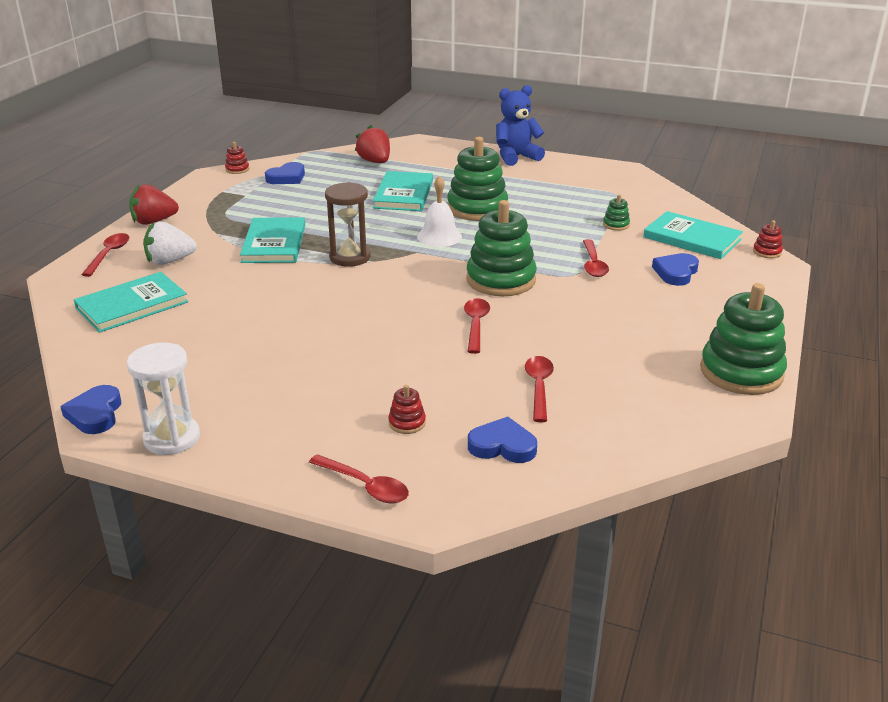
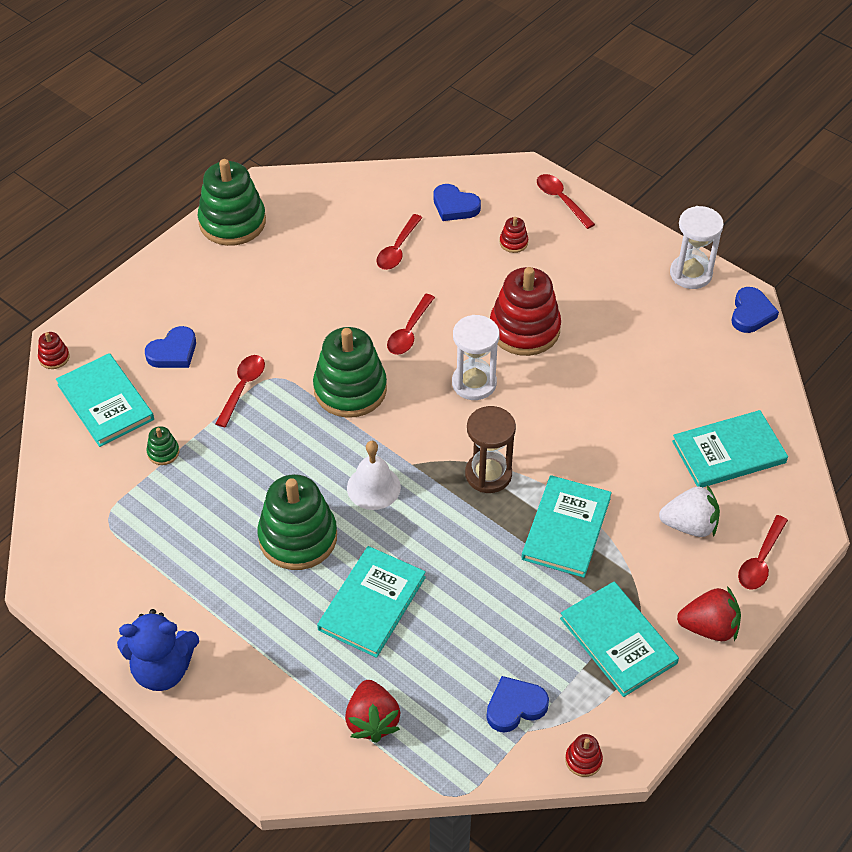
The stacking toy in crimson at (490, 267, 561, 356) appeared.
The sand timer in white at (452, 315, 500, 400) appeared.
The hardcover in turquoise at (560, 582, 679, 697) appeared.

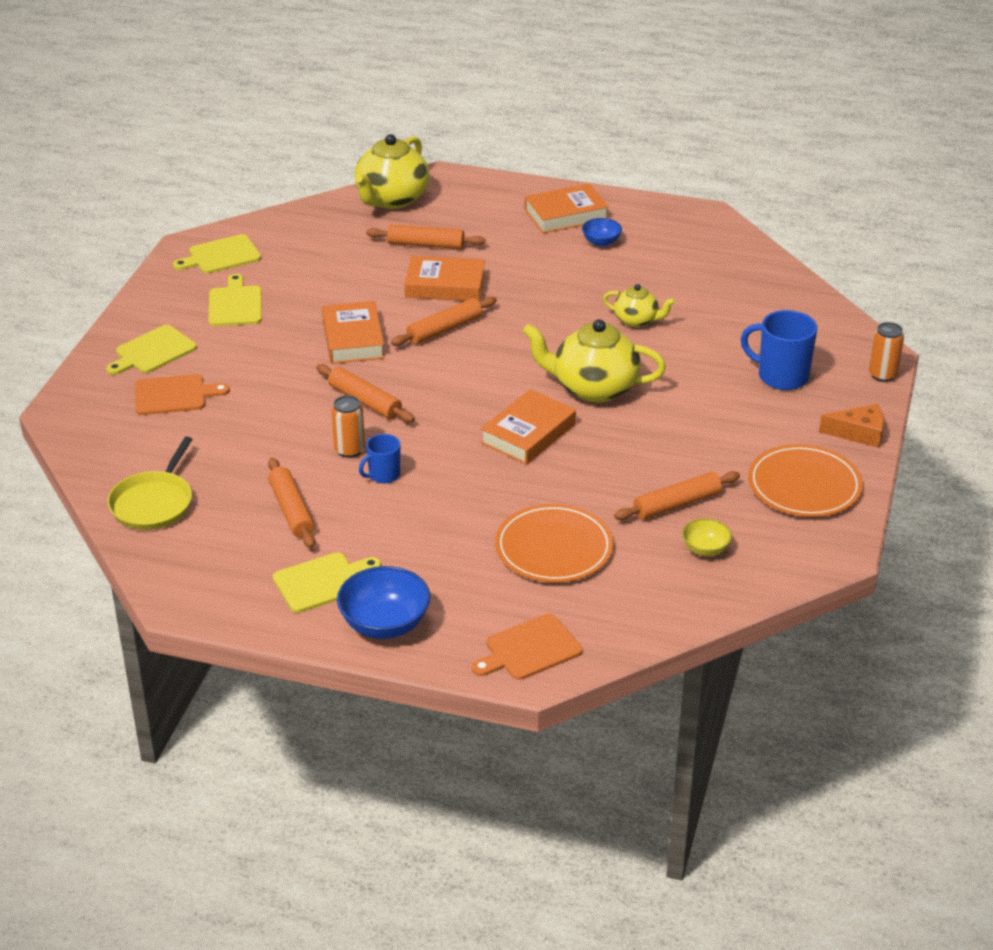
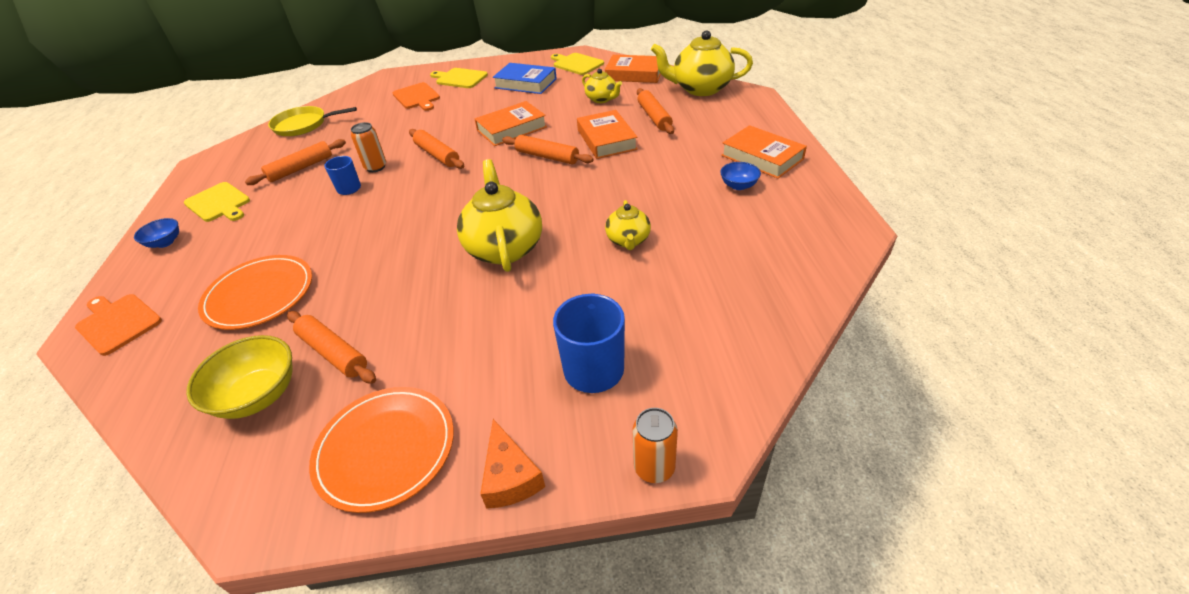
The cutting board in bright yellow at (208, 274, 262, 326) was replaced by the hardcover in cobalt at (493, 63, 557, 94).
The dough roller in orange at (316, 364, 415, 423) turned 60 degrees counterclockwise.
The hardcover in orange moved from (481, 389, 576, 465) to (605, 55, 661, 83).
The deep dish in bright yellow at (682, 518, 732, 556) changed to 1.79 times the size.
The deep dish in cobalt at (337, 566, 430, 639) changed to 0.56 times the size.
The tea pot in bright yellow at (582, 69, 622, 103) appeared.

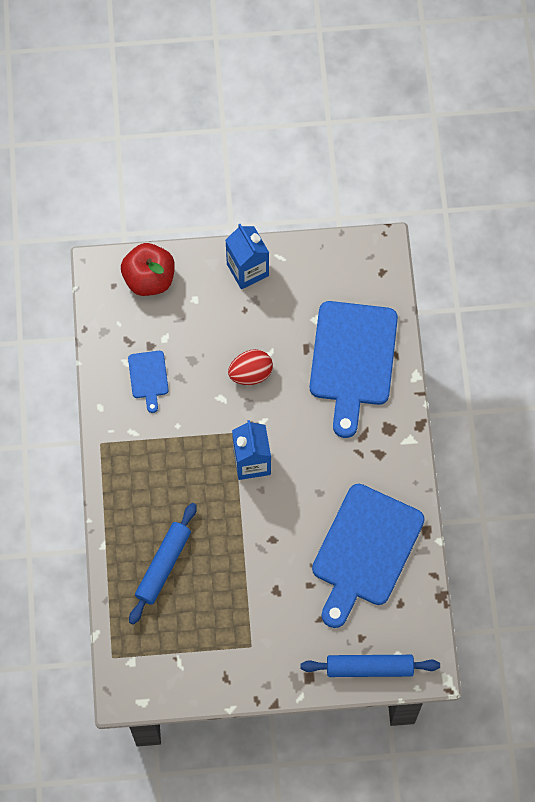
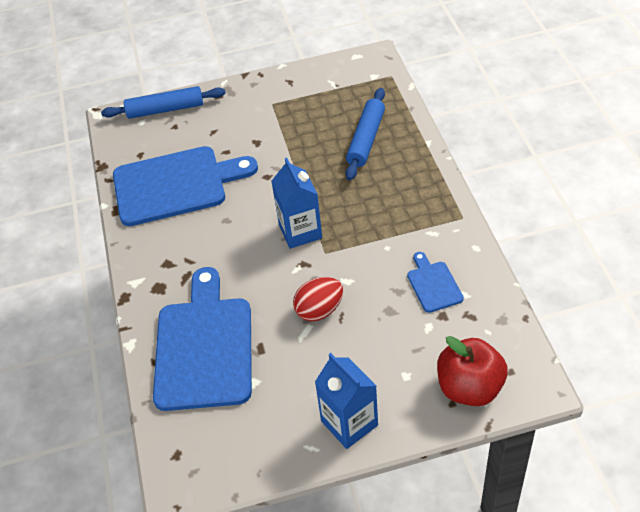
The cutting board in cobalt at (312, 484, 425, 628) turned 60 degrees clockwise.

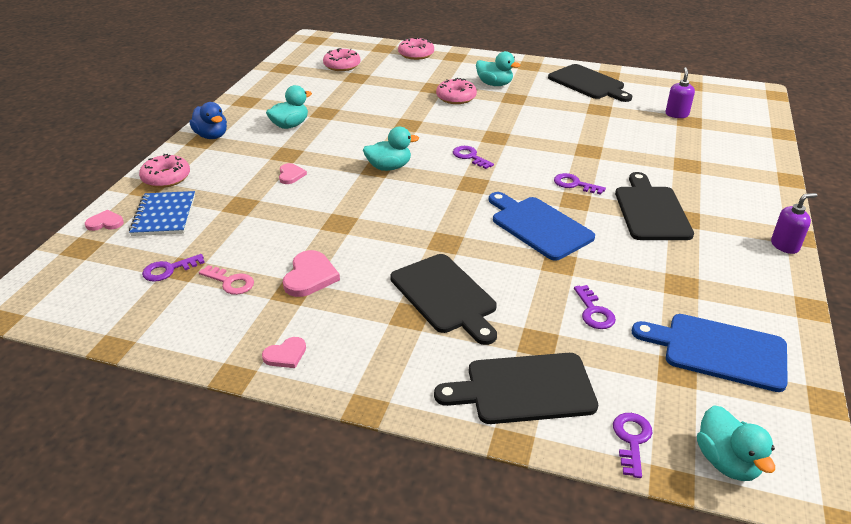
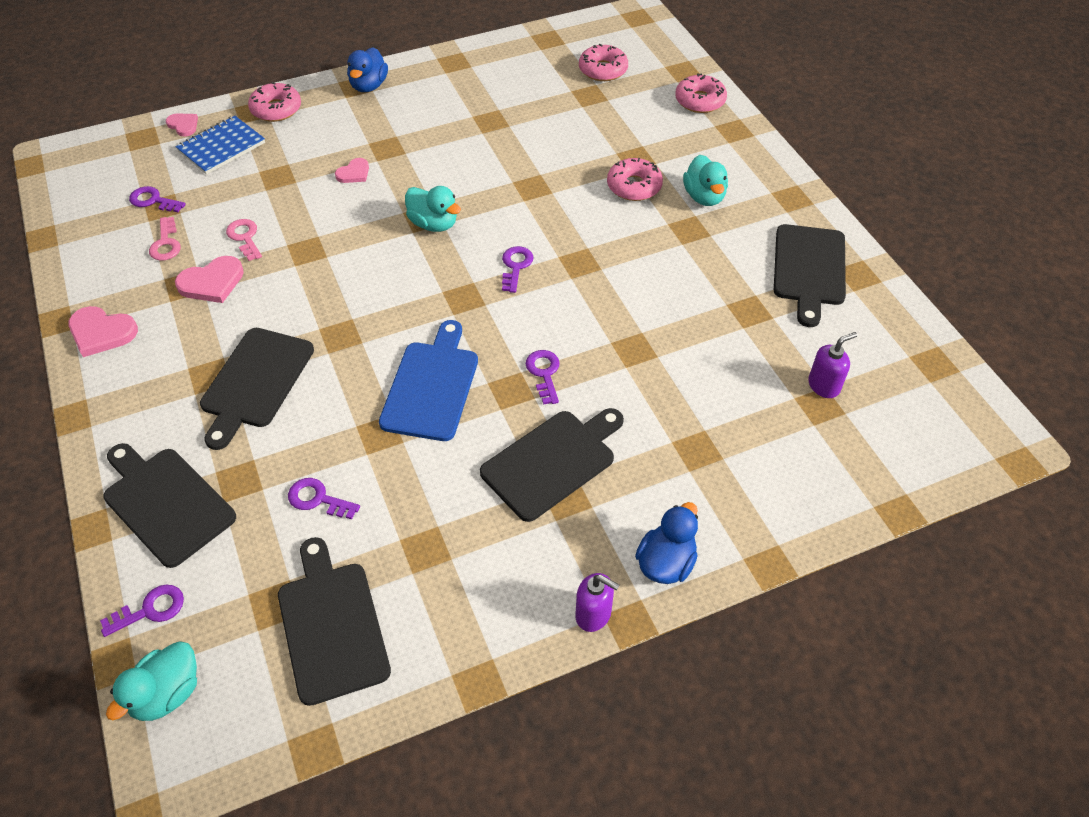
The toy duck in turquoise at (266, 85, 312, 129) disappeared.
The latchkey in royal purple at (574, 285, 616, 329) turned 75 degrees clockwise.
The cutting board in cobalt at (632, 314, 788, 392) became the cutting board in black at (278, 537, 391, 706).
The love heart in rosy at (262, 337, 306, 368) changed to 1.62 times the size.
The latchkey in rosy at (226, 219, 262, 261) appeared.
The toy duck in cobalt at (635, 502, 698, 584) appeared.

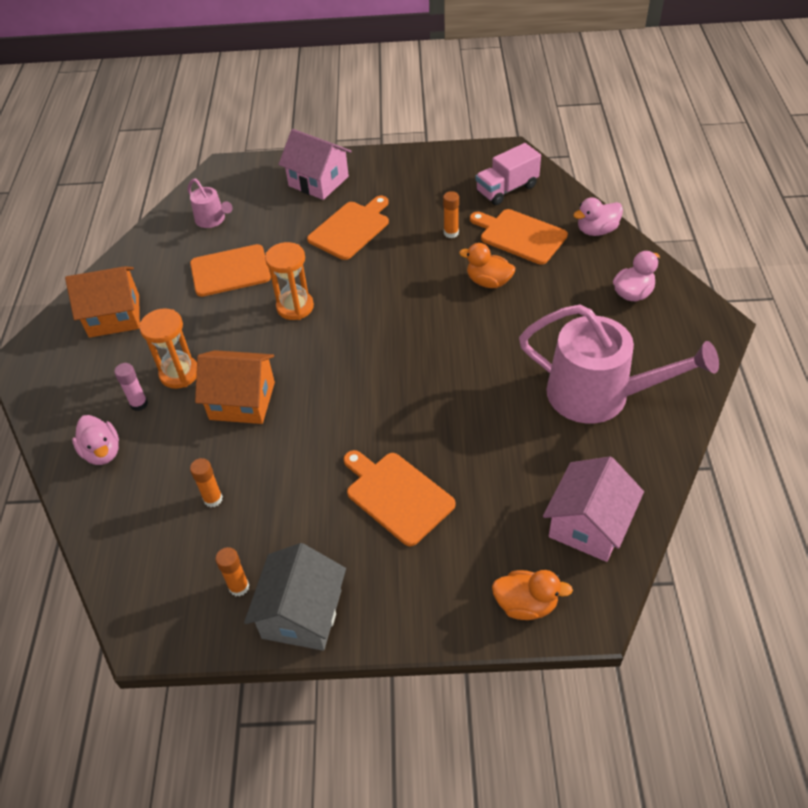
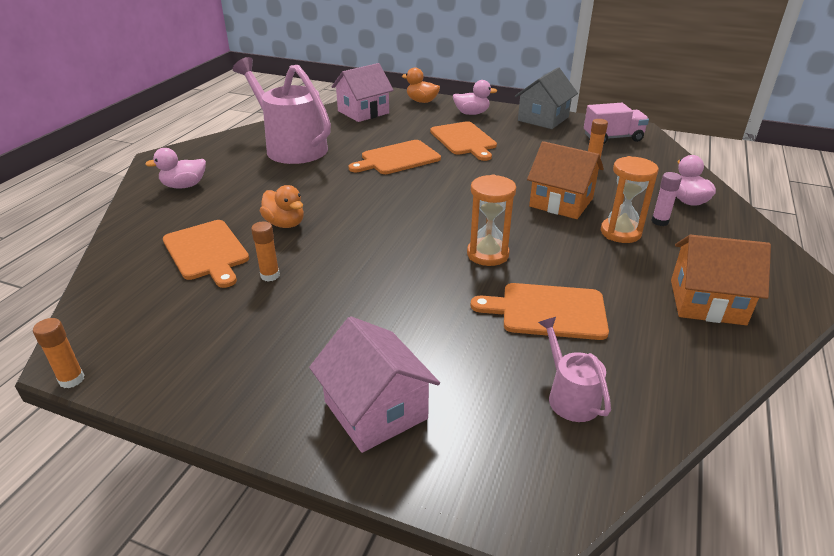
The truck in rosy moved from (475, 143, 541, 205) to (584, 103, 649, 144).
The cutting board in orange moved from (307, 196, 389, 260) to (348, 140, 441, 174).
The toy duck in rosy moved from (573, 197, 623, 236) to (453, 80, 498, 115).
The glue in orange moved from (215, 547, 249, 596) to (33, 318, 85, 388).

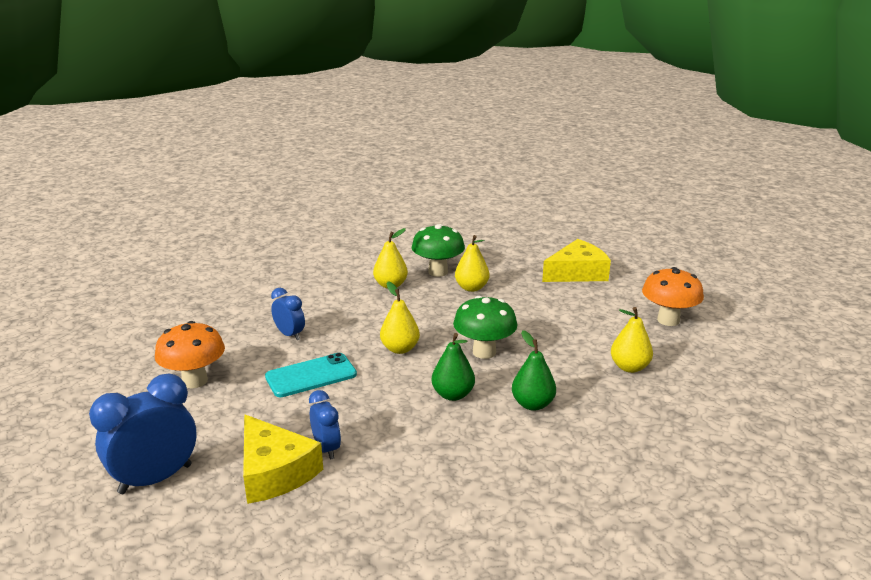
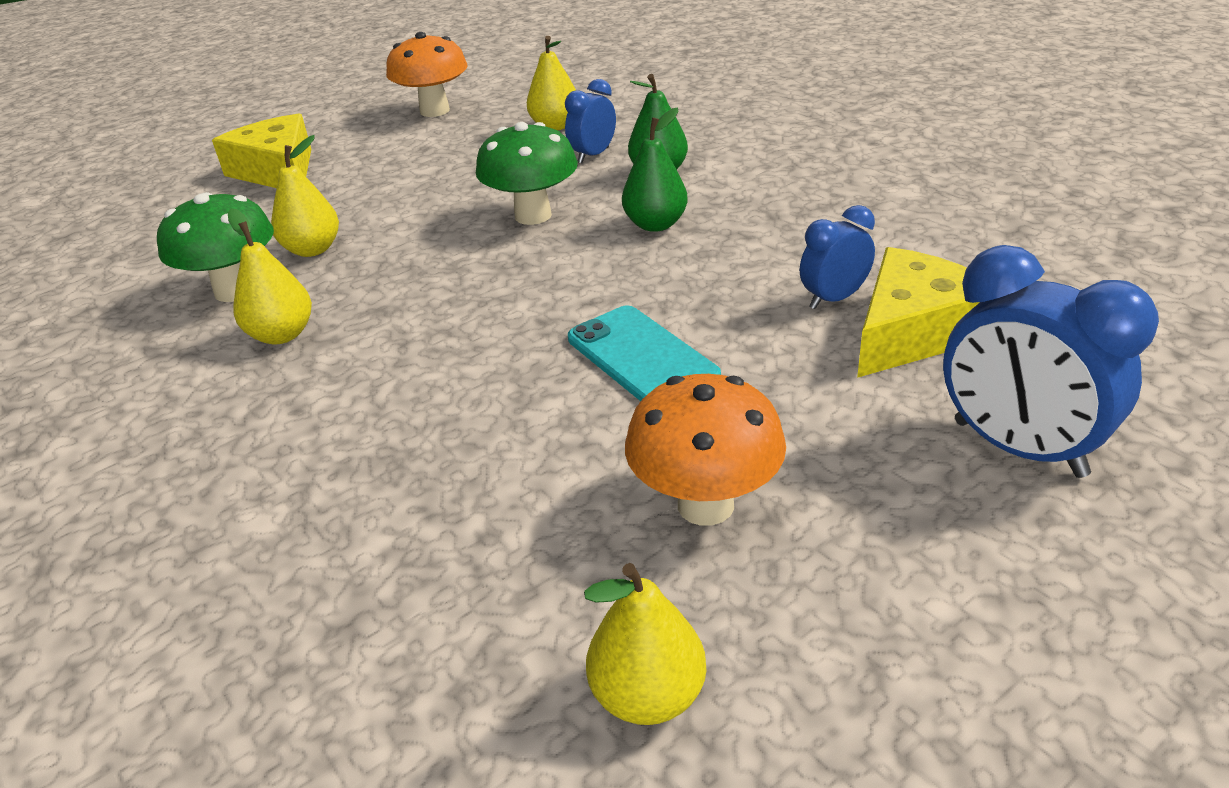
The toy pear in bright yellow moved from (380, 281, 420, 354) to (584, 563, 706, 725).
The alarm clock in cobalt moved from (271, 288, 305, 340) to (565, 79, 616, 163).

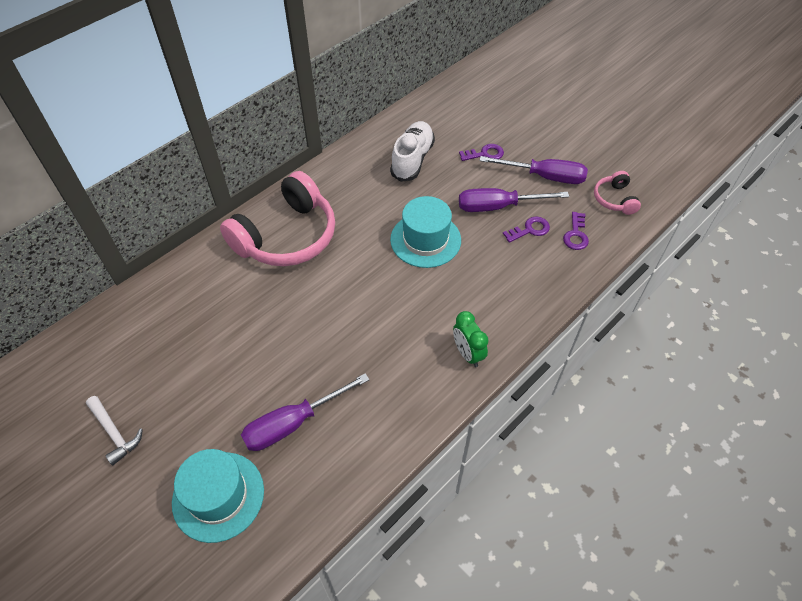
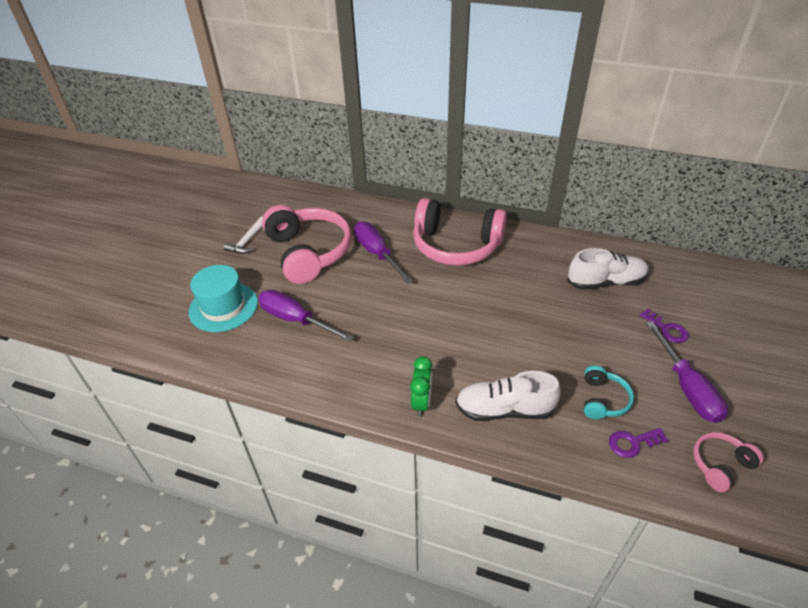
The hand screwdriver in royal purple moved from (459, 188, 569, 212) to (354, 221, 413, 284).
The tall hat in turquoise at (390, 196, 461, 268) disappeared.
The latchkey in royal purple at (503, 217, 550, 243) was replaced by the headset in turquoise at (584, 365, 634, 419).
The alarm clock in leaf-green at (453, 311, 489, 367) turned 150 degrees clockwise.
The headset in rosy at (262, 205, 352, 284) appeared.
The lace-up shoe in white at (456, 371, 561, 421) appeared.

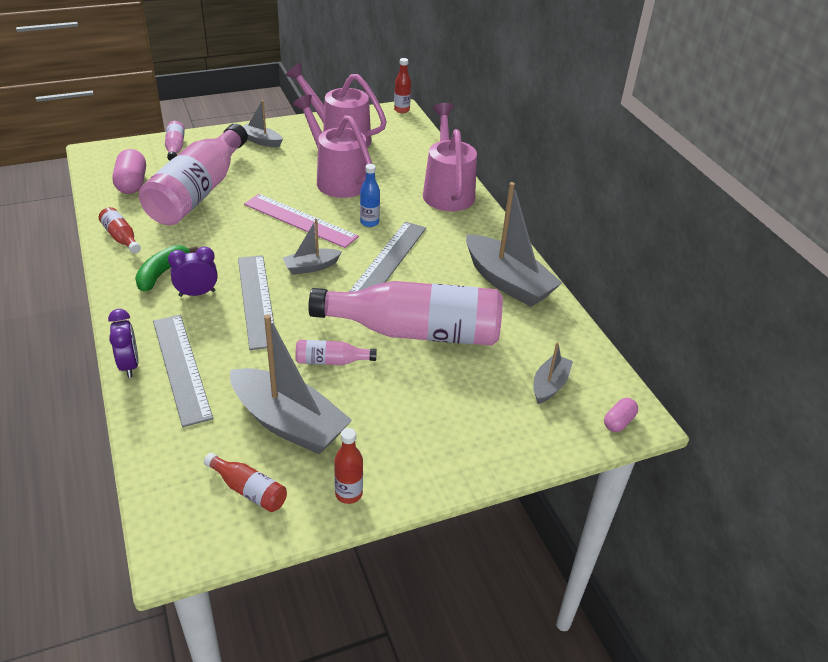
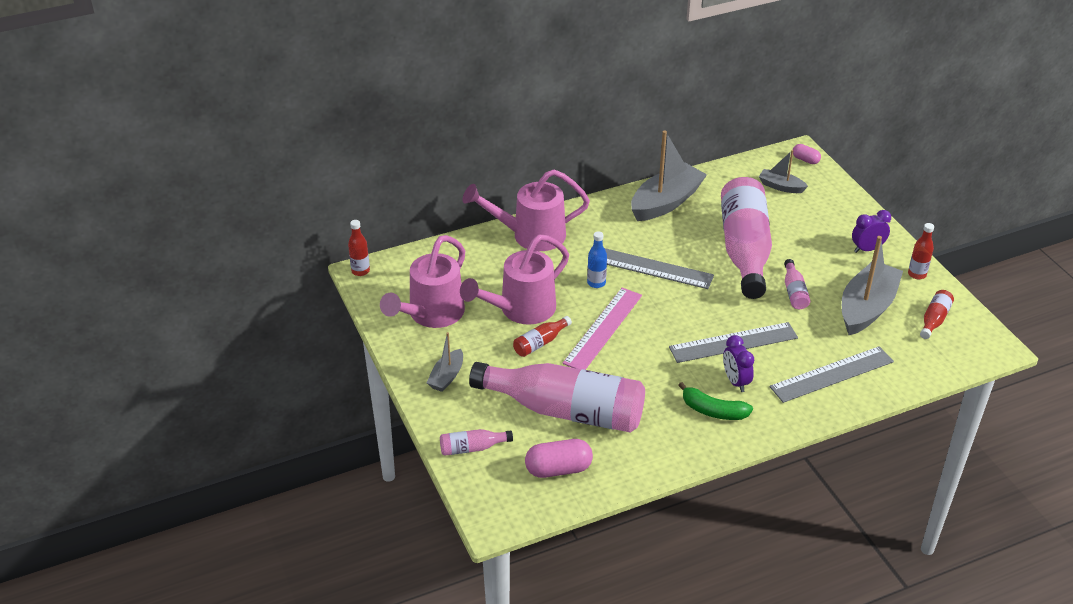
The drink bottle in crimson moved from (99, 207, 141, 253) to (513, 316, 572, 357).
The sailboat in grey at (283, 219, 342, 275) disappeared.
The alarm clock in royal purple moved from (108, 309, 139, 378) to (852, 210, 891, 253).

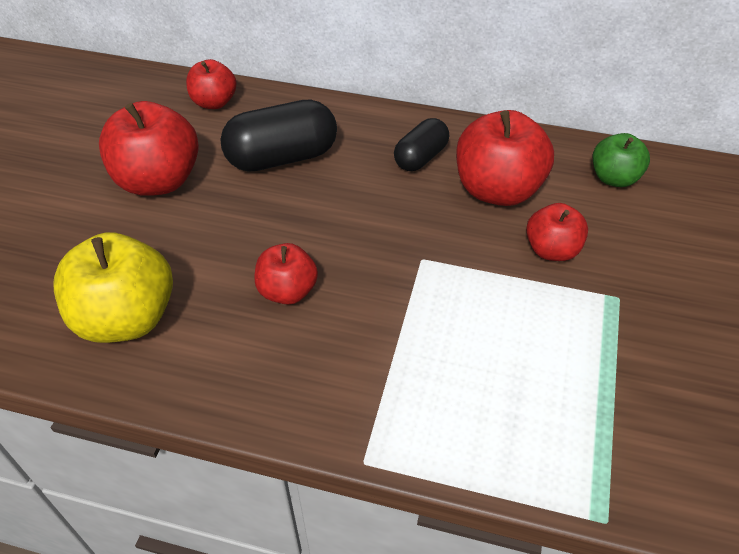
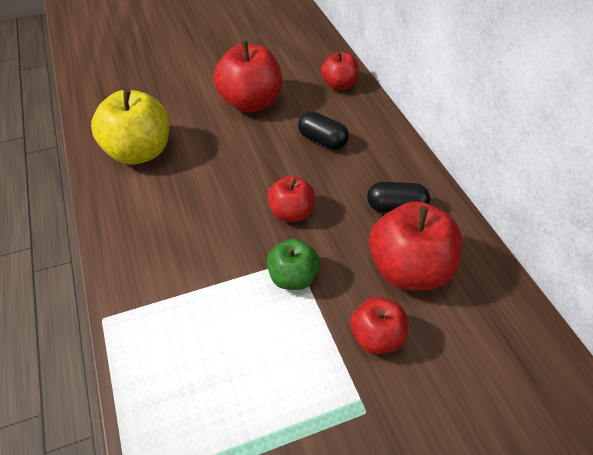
The pill shape in black at (220, 99, 337, 172) changed to 0.60 times the size.
The toy apple in leaf-green moved from (593, 133, 650, 187) to (267, 239, 320, 290).
The toy apple in crimson moved from (254, 243, 318, 305) to (267, 175, 316, 222).

